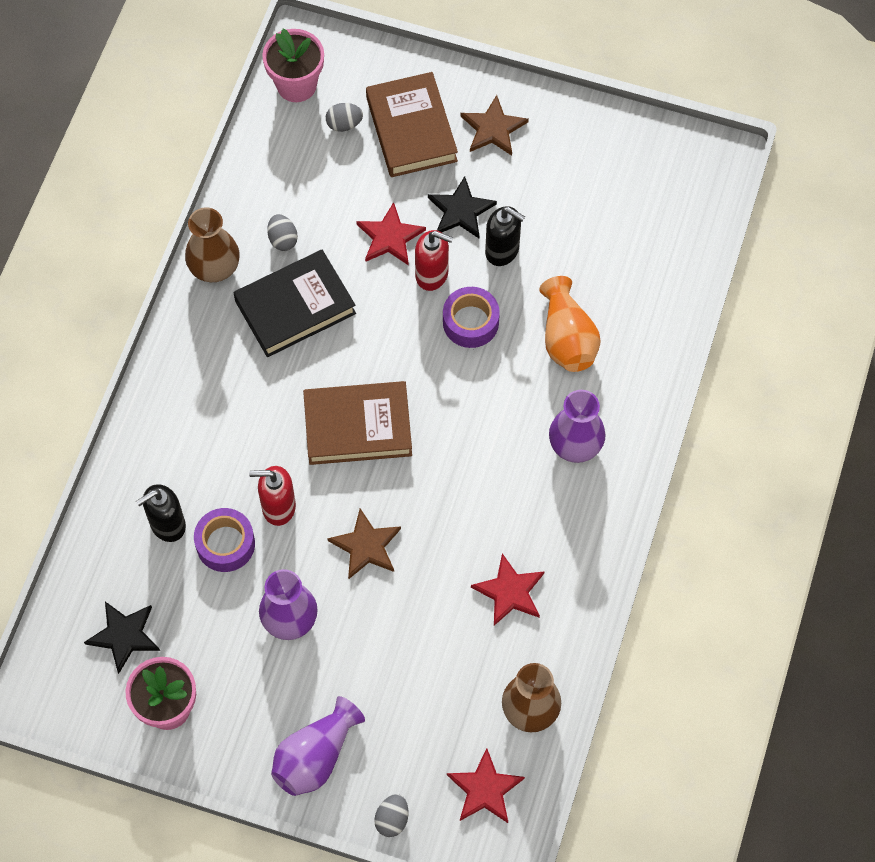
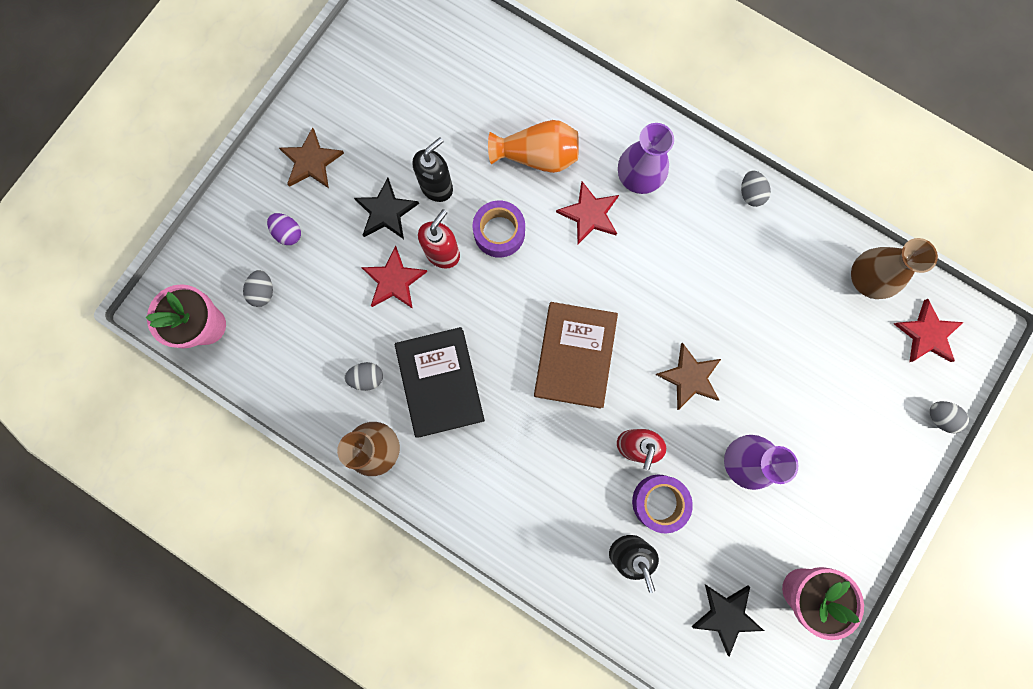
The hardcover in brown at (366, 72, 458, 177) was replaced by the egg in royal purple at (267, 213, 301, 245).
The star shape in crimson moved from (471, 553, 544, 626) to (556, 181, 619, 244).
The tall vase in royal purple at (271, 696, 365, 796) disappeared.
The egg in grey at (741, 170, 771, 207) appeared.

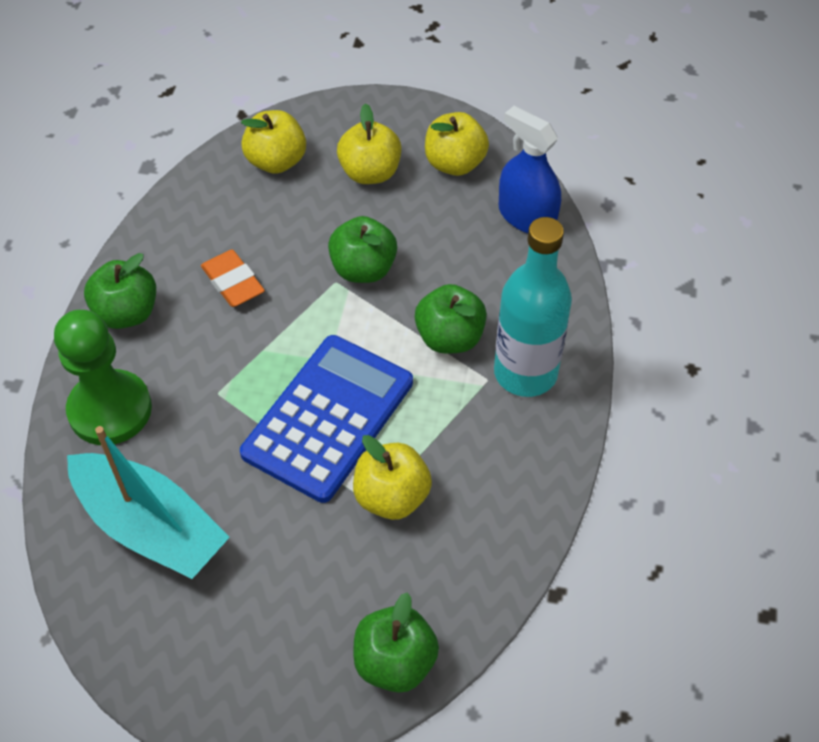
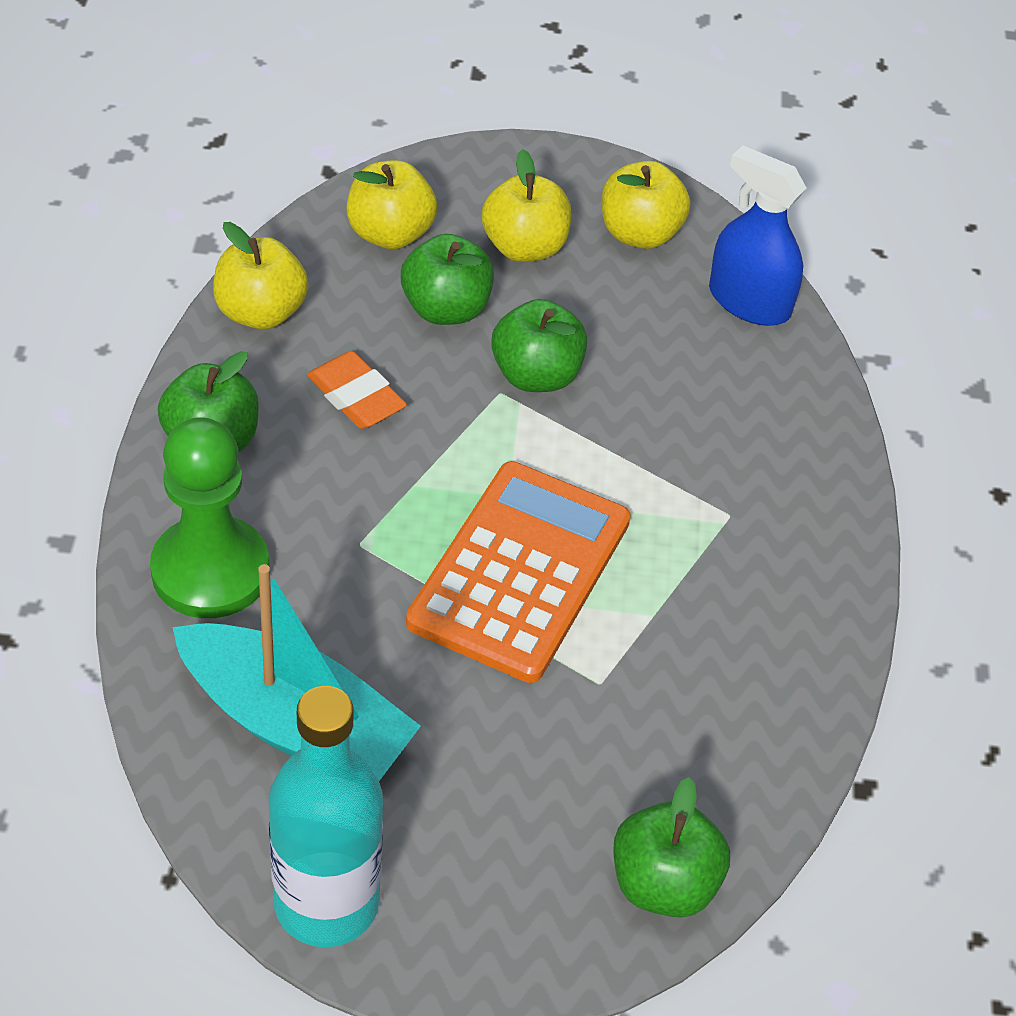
The drink bottle in turquoise moved from (494, 217, 572, 397) to (268, 686, 383, 947).
The toy apple in leaf-green moved from (415, 284, 487, 354) to (401, 234, 494, 325).
The adding machine in cobalt at (240, 335, 413, 503) became the adding machine in orange at (406, 461, 631, 683).
The toy apple in bright yellow moved from (353, 435, 432, 520) to (213, 222, 308, 329).

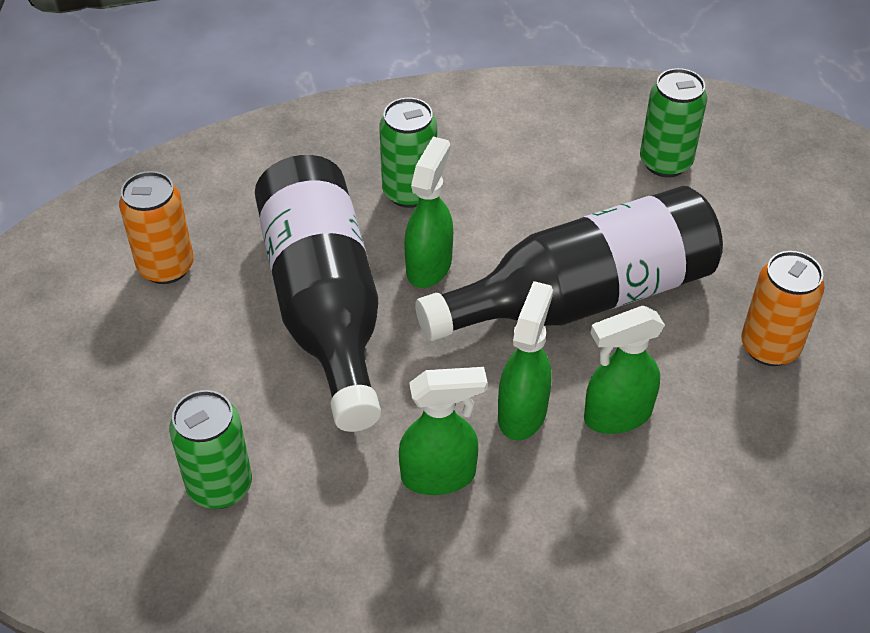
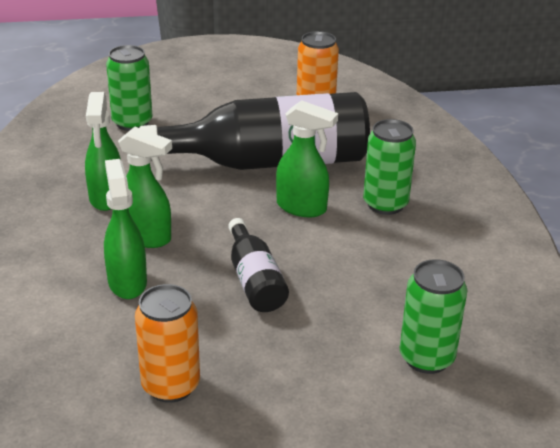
The drink bottle in black at (415, 186, 723, 341) changed to 0.48 times the size.

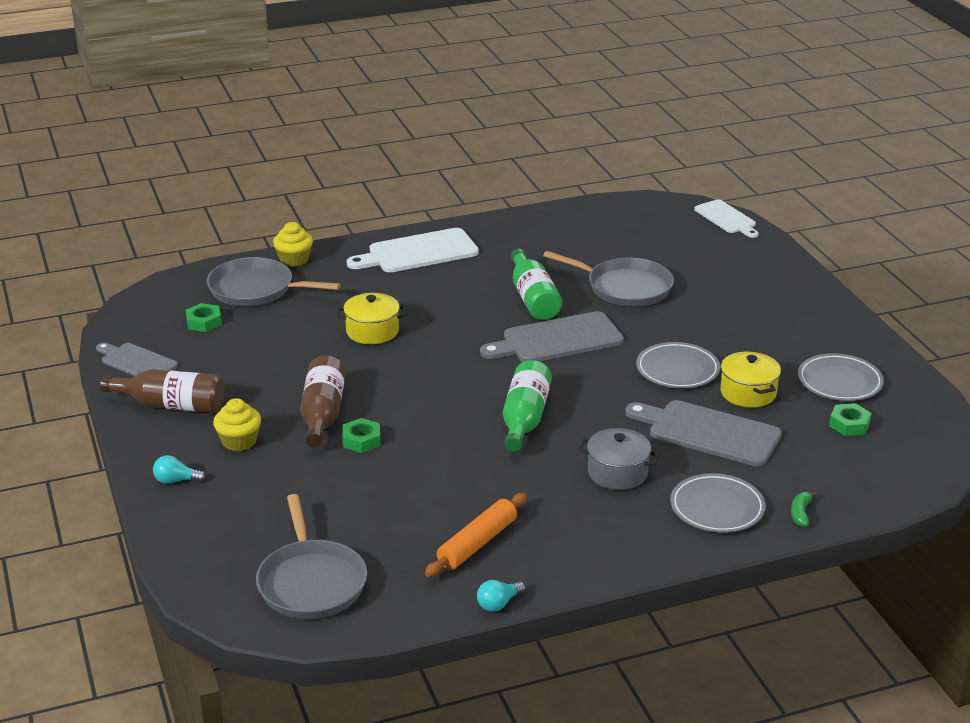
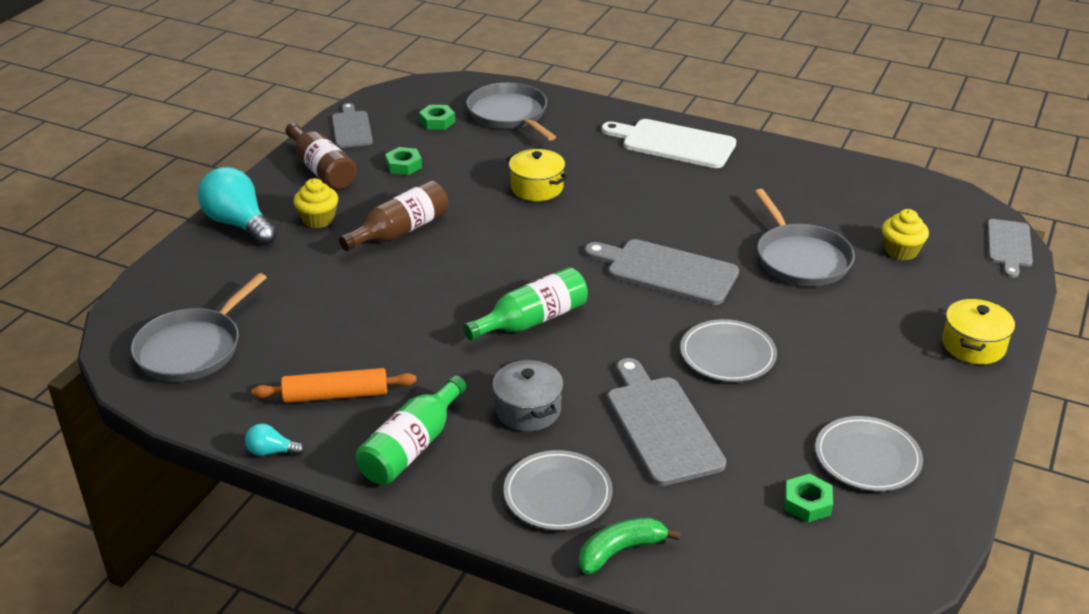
The cutting board in white at (694, 200, 759, 238) became the cutting board in grey at (987, 219, 1033, 278).
The fairy cake in bright yellow moved from (273, 222, 313, 267) to (882, 209, 929, 260).
The drink bottle in leaf-green moved from (511, 249, 562, 320) to (355, 375, 466, 485).
The pot in bright yellow moved from (720, 351, 781, 408) to (942, 298, 1015, 364).
The hexagon nut in leaf-green moved from (343, 418, 380, 453) to (385, 147, 422, 175).
The light bulb in turquoise at (153, 455, 206, 484) changed to 2.17 times the size.
The toy banana in leaf-green at (791, 491, 817, 527) changed to 1.64 times the size.

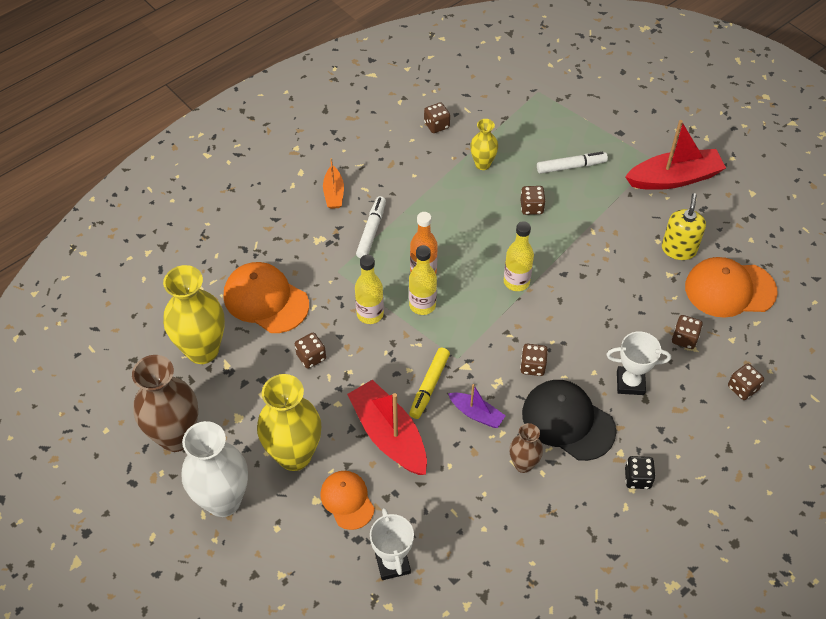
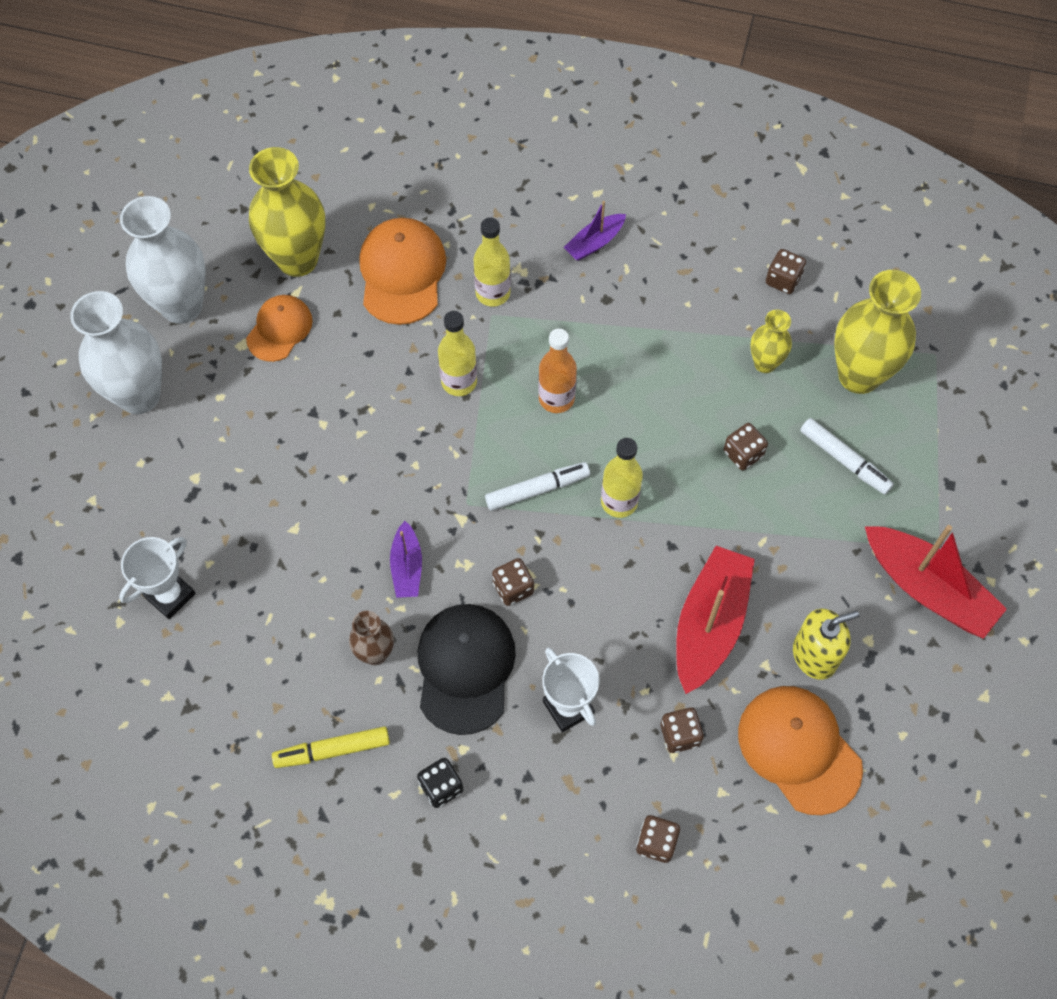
The sailboat in orange at (323, 158, 344, 209) became the sailboat in royal purple at (564, 201, 626, 261).
The marker pen in white moved from (356, 196, 386, 258) to (485, 462, 590, 511).
The drink bottle in bright yellow moved from (409, 245, 437, 315) to (473, 217, 511, 307).
The game die in brown at (295, 333, 326, 369) disappeared.
The marker pen in bright yellow moved from (409, 348, 450, 419) to (272, 726, 390, 768).
The tall vase in brown at (132, 355, 198, 452) became the tall vase in white at (120, 196, 206, 324).
The tall vase in bright yellow moved from (257, 374, 321, 471) to (834, 270, 921, 394).
The sailboat in crimson moved from (347, 380, 427, 475) to (676, 546, 755, 694).
The peaked cap in orange moved from (320, 471, 375, 530) to (246, 295, 313, 362).

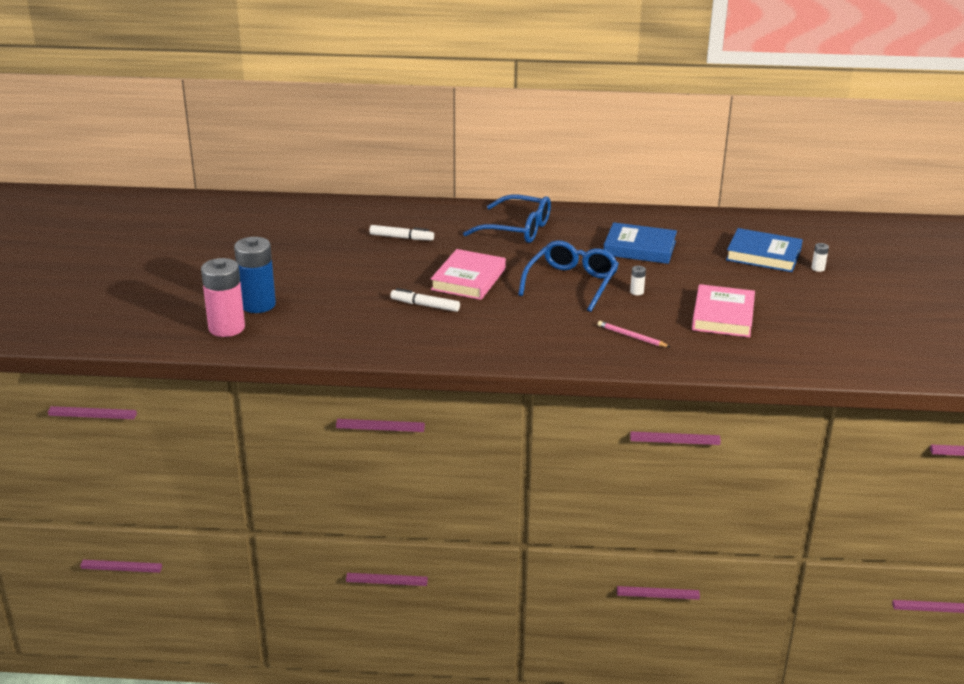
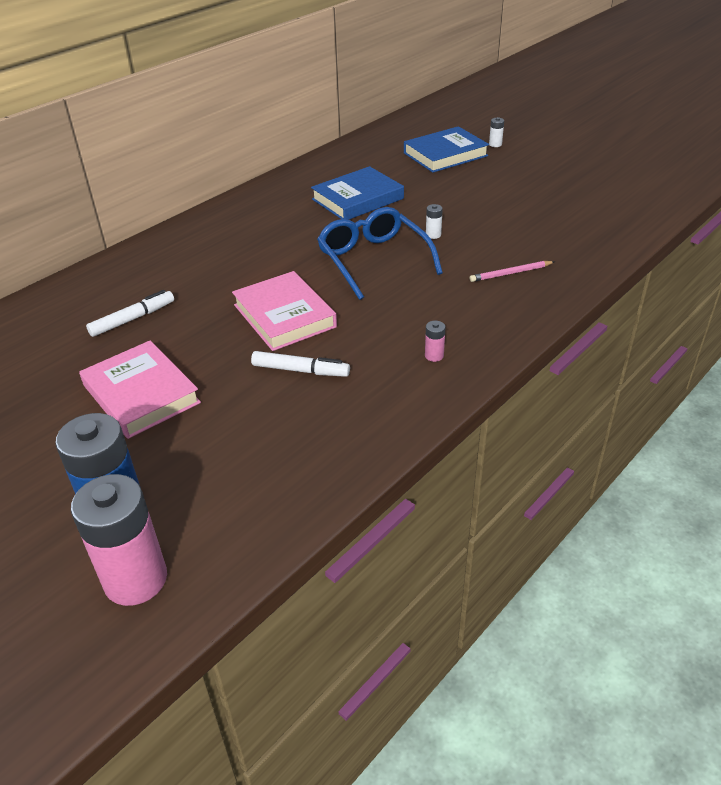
The eyeglasses in cobalt at (463, 194, 551, 243) disappeared.
The hardcover in rosy moved from (692, 284, 755, 337) to (79, 341, 201, 439).
The marker pen in white at (390, 288, 460, 312) turned 135 degrees counterclockwise.
The power cell in rosy at (425, 321, 446, 362) appeared.

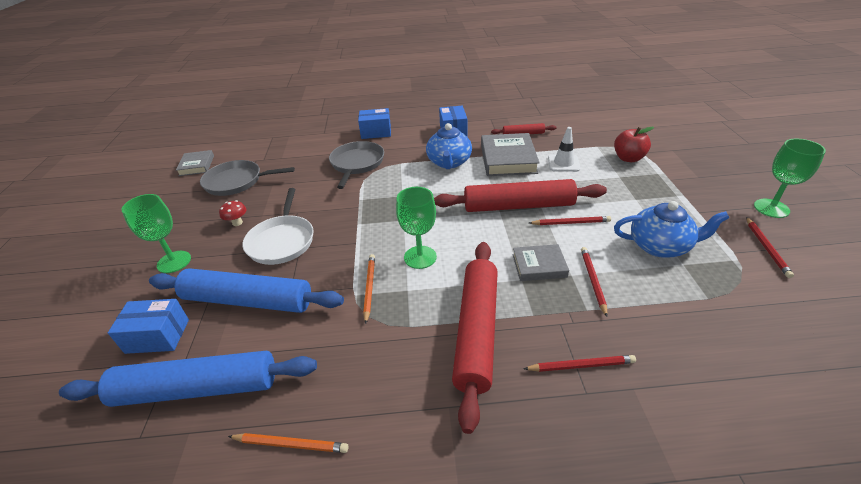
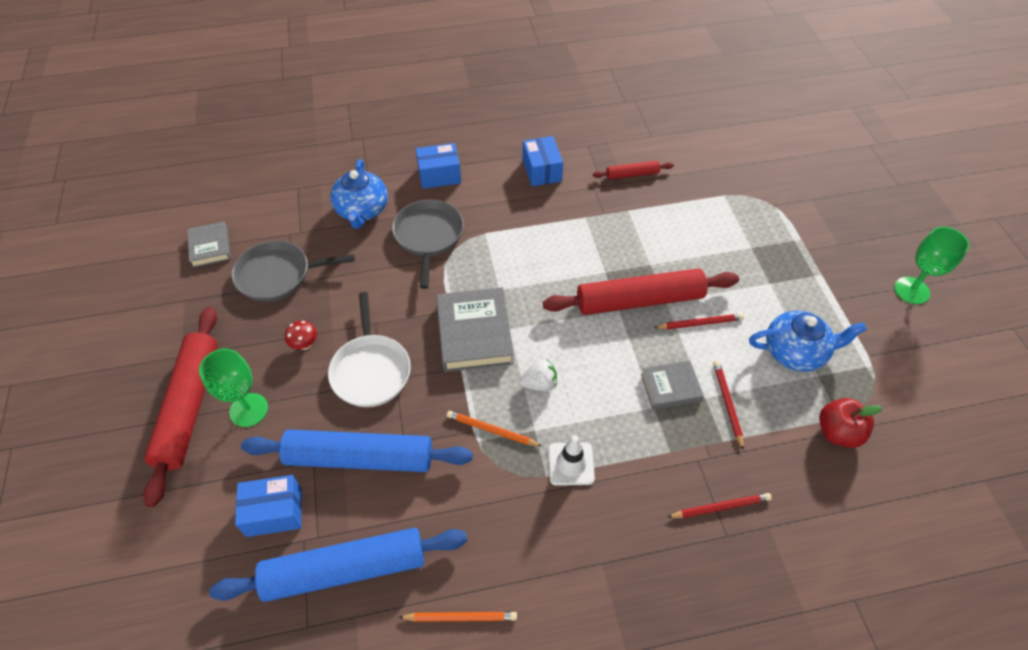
The tea pot in cobalt moved from (426, 123, 472, 169) to (330, 159, 388, 229).
The traffic cone in white moved from (548, 127, 580, 172) to (548, 435, 595, 486).
The toy apple in crimson moved from (614, 127, 654, 162) to (819, 398, 882, 448).
The hardcover in grey moved from (481, 133, 540, 176) to (436, 287, 514, 372).
The chalice in leaf-green at (396, 187, 437, 269) was replaced by the toy strawberry in white at (519, 359, 557, 391).
The pencil in crimson at (746, 217, 794, 278) disappeared.
The dough roller in crimson moved from (452, 242, 498, 434) to (143, 307, 218, 507).
The pencil in orange at (363, 254, 375, 324) turned 60 degrees counterclockwise.

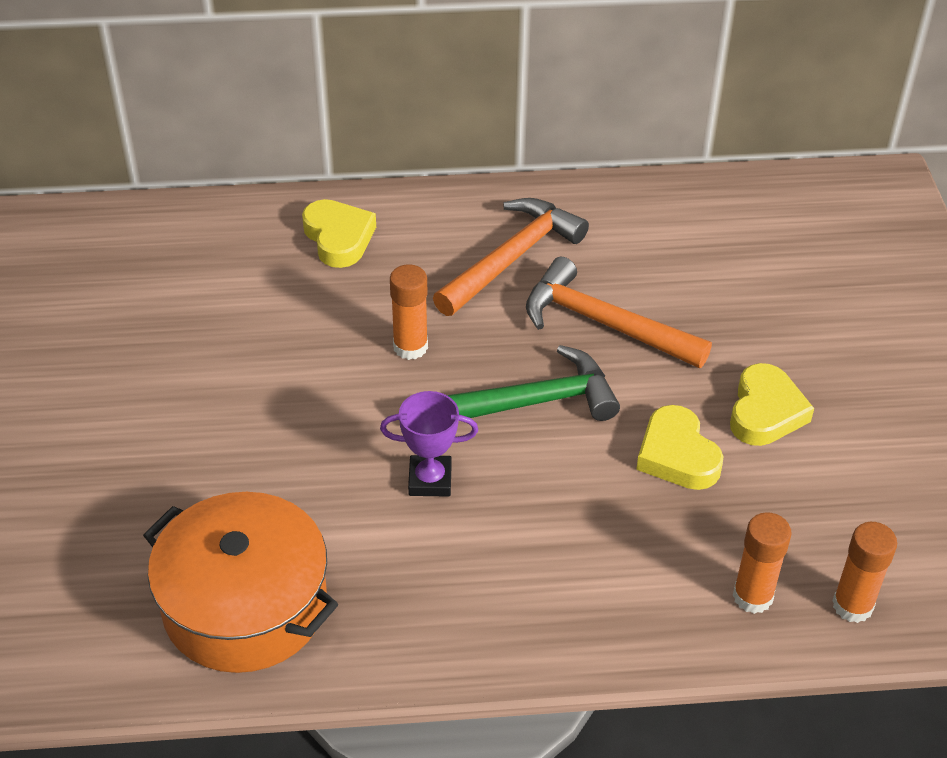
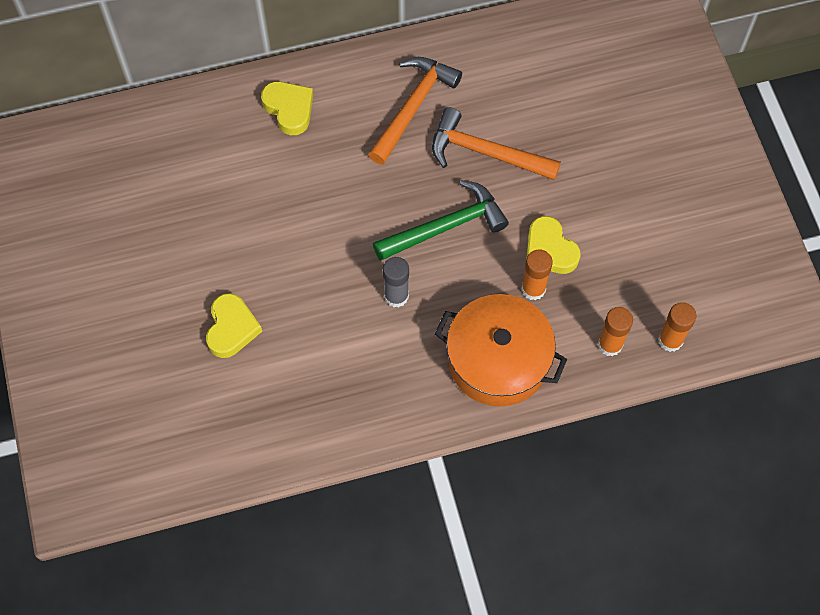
The glue in orange moved from (390, 264, 428, 360) to (522, 250, 553, 300).
The love heart in bright yellow moved from (730, 363, 814, 446) to (206, 293, 262, 358).
The prize cup in royal purple at (380, 391, 478, 497) was replaced by the glue in grey at (383, 257, 409, 307).
The pot in orange moved from (143, 492, 338, 673) to (435, 294, 567, 407).

